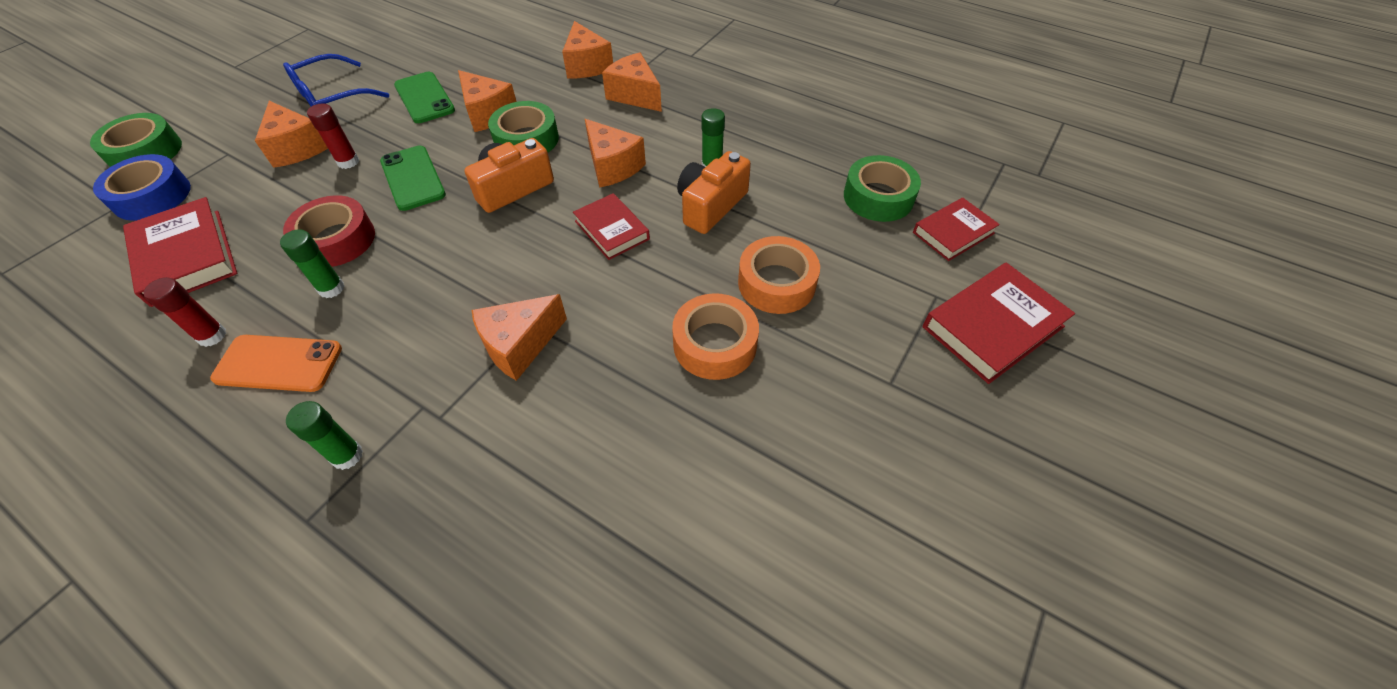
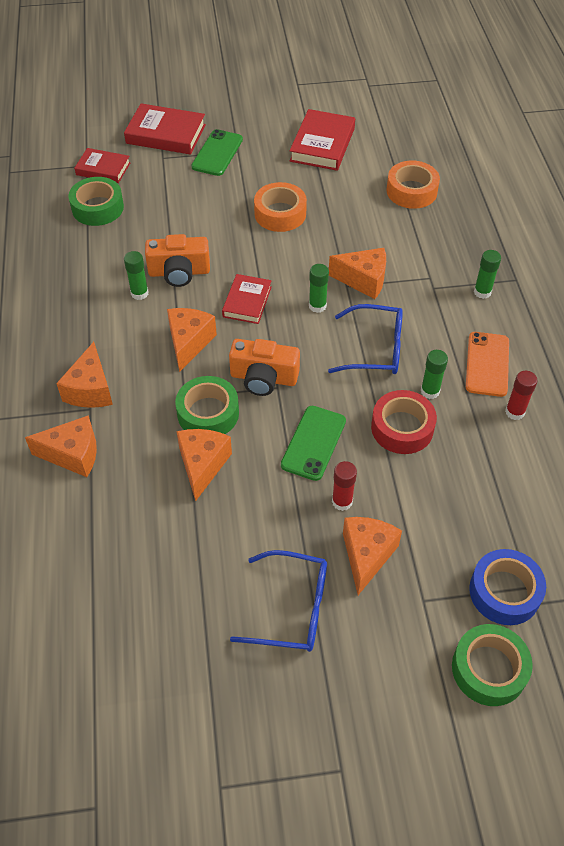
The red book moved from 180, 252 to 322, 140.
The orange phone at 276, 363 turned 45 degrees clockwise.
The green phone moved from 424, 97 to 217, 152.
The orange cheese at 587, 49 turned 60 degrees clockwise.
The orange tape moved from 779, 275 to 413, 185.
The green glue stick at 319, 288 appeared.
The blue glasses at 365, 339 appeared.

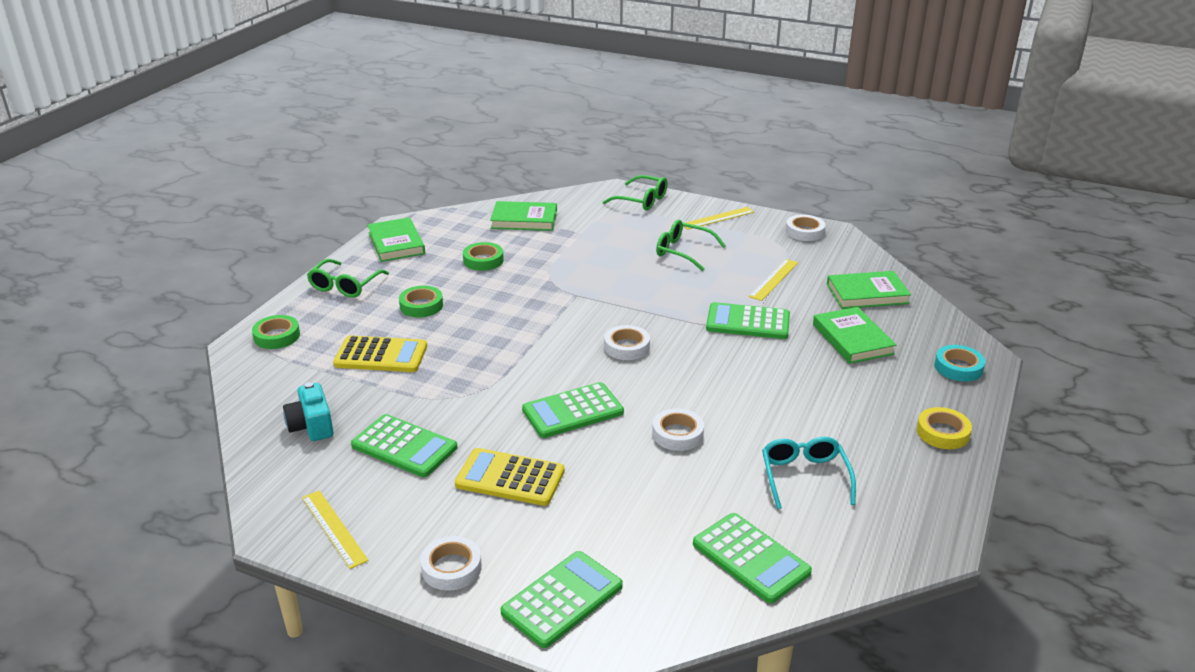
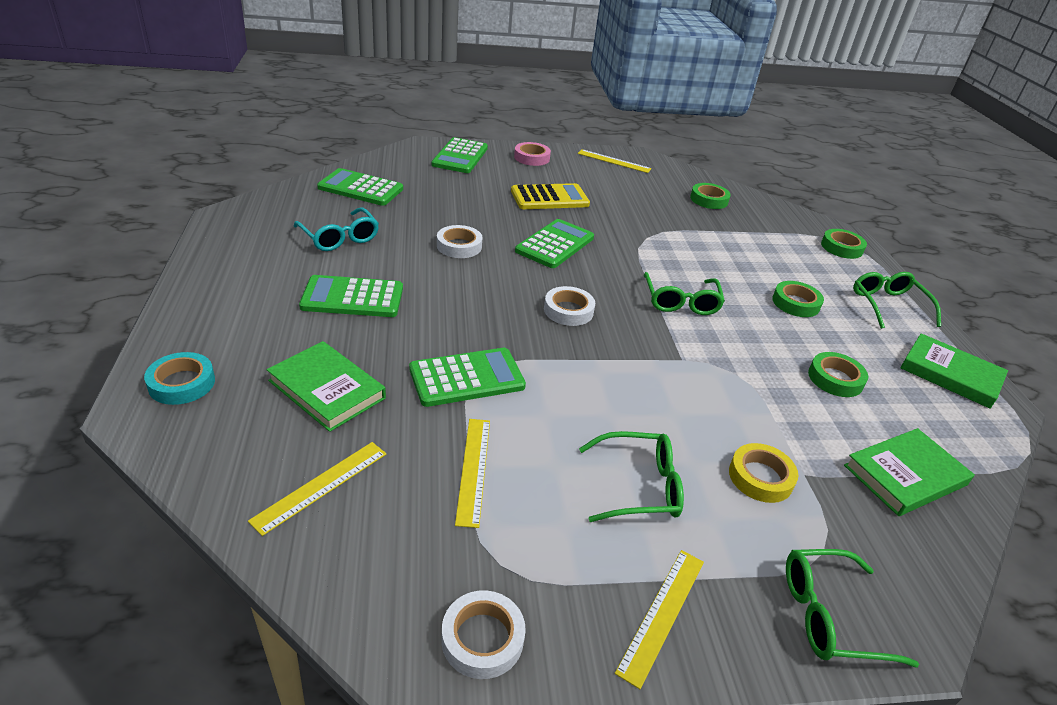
The turquoise camera at 308, 411 was replaced by the green tape at 710, 196.
The yellow calculator at 380, 353 disappeared.
The green calculator moved from 404, 445 to 351, 296.
The white tape at 451, 563 became the pink tape at 532, 154.
The green book at 869, 290 was replaced by the yellow ruler at 317, 489.
The yellow tape moved from 944, 428 to 764, 473.
The green glasses at 684, 293 appeared.

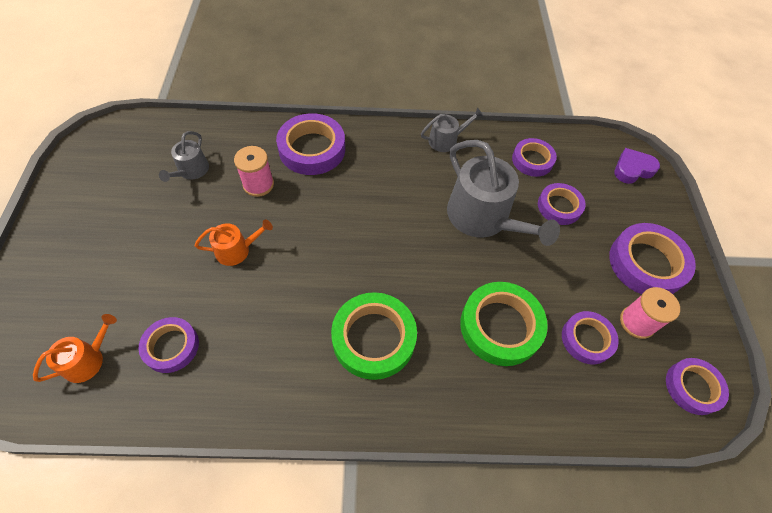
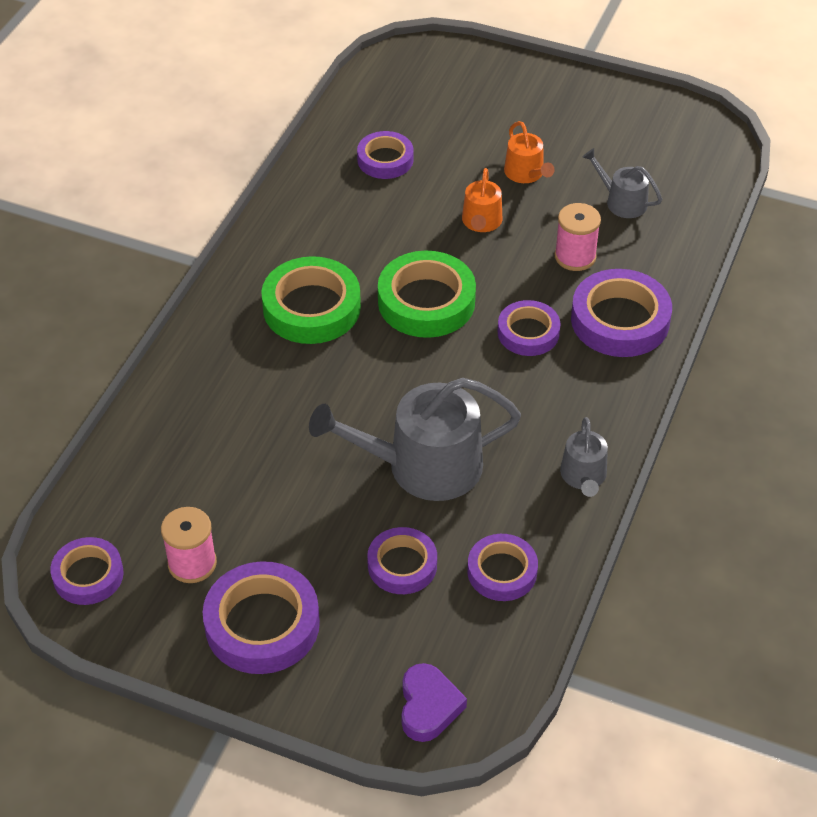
The orange watering can moved from 75, 348 to 529, 152.
The green tape moved from 504, 324 to 427, 294.
The purple tape moved from 590, 337 to 529, 328.

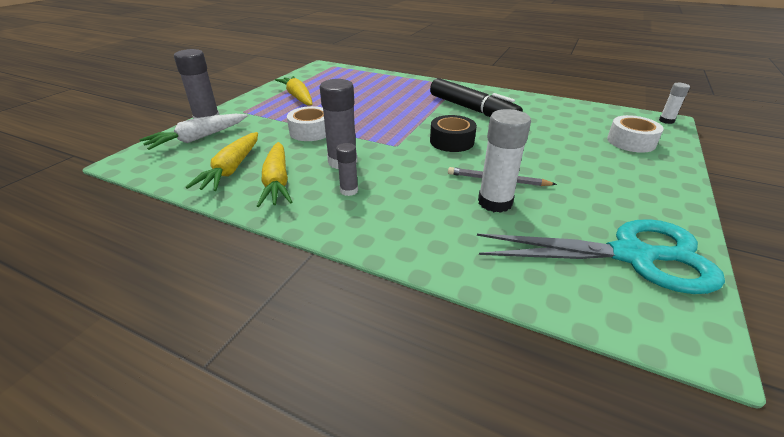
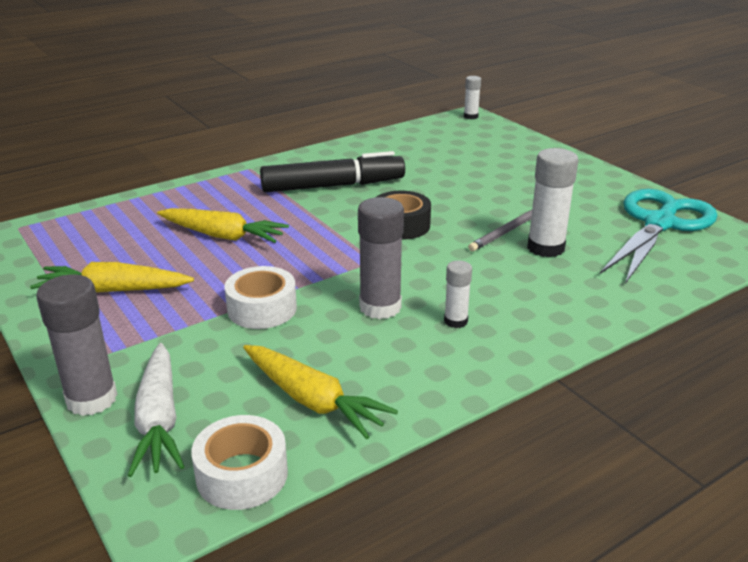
The yellow carrot moved from 274, 174 to 223, 225.
The grey glue stick at 347, 169 became the white glue stick at 458, 294.
The white tape moved from 635, 134 to 239, 462.

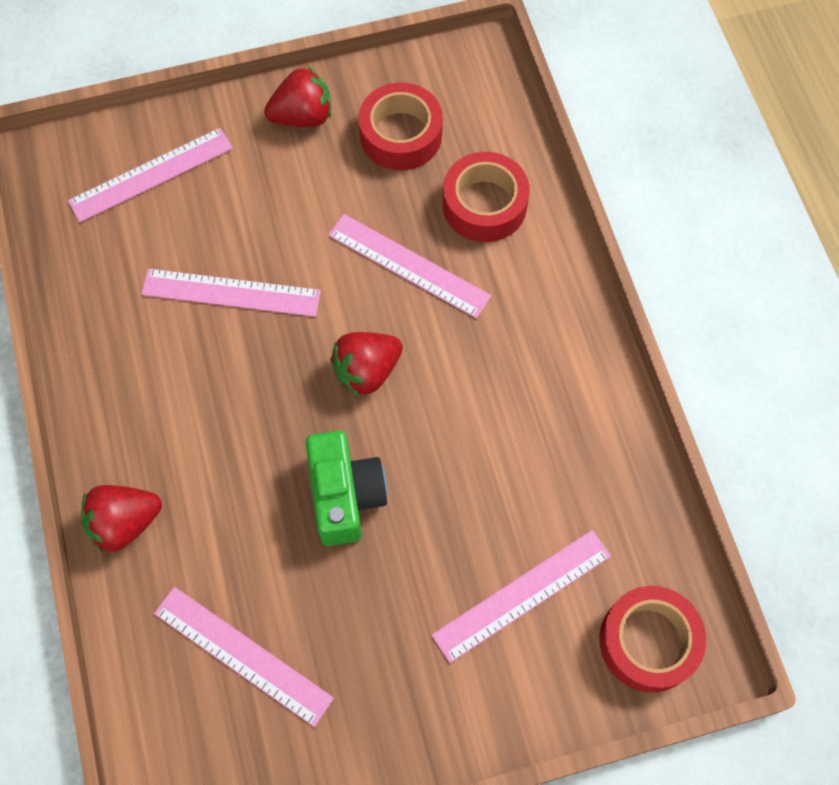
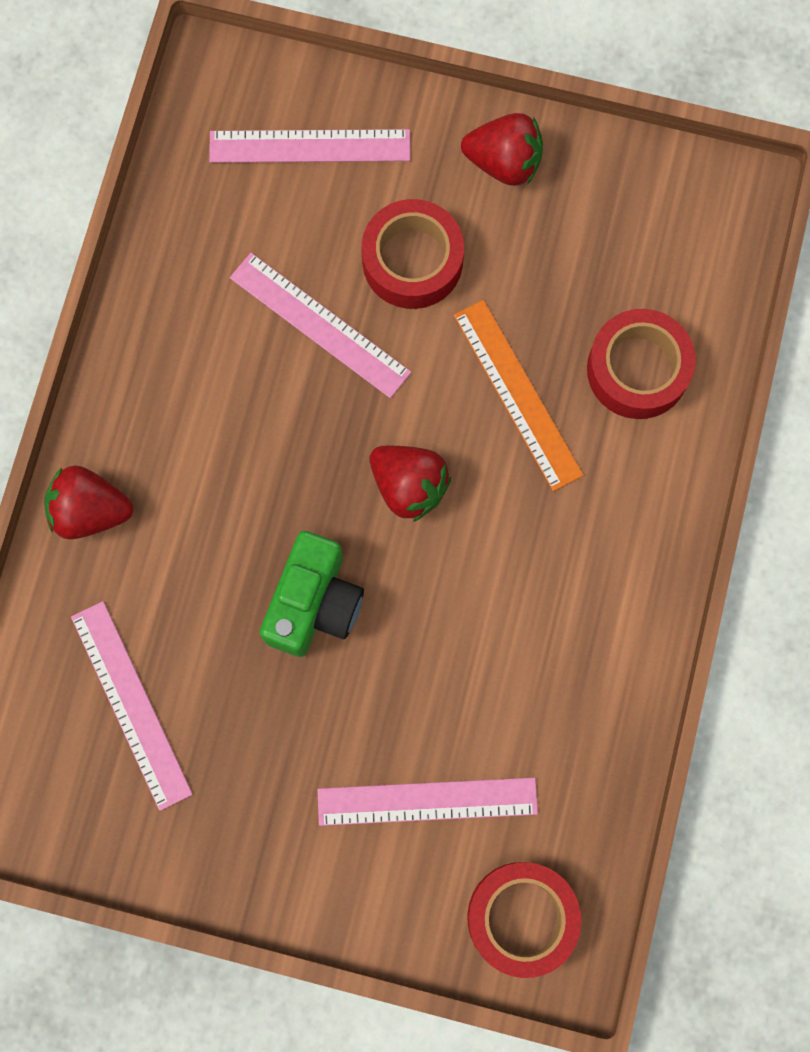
The pink ruler at 409, 266 became the orange ruler at 519, 395.
The red strawberry at 366, 364 turned 135 degrees counterclockwise.
The red tape moved from 400, 126 to 412, 254.

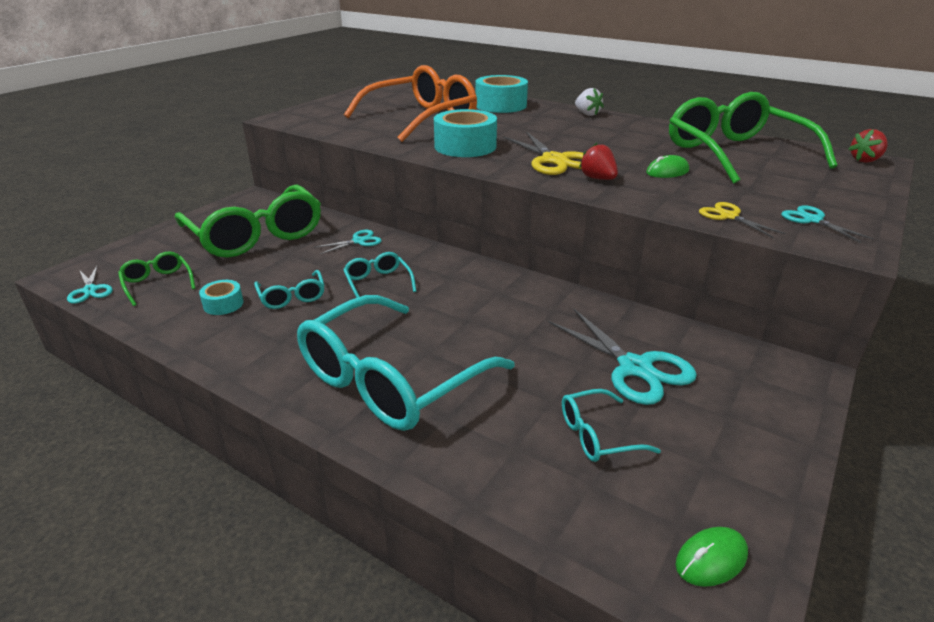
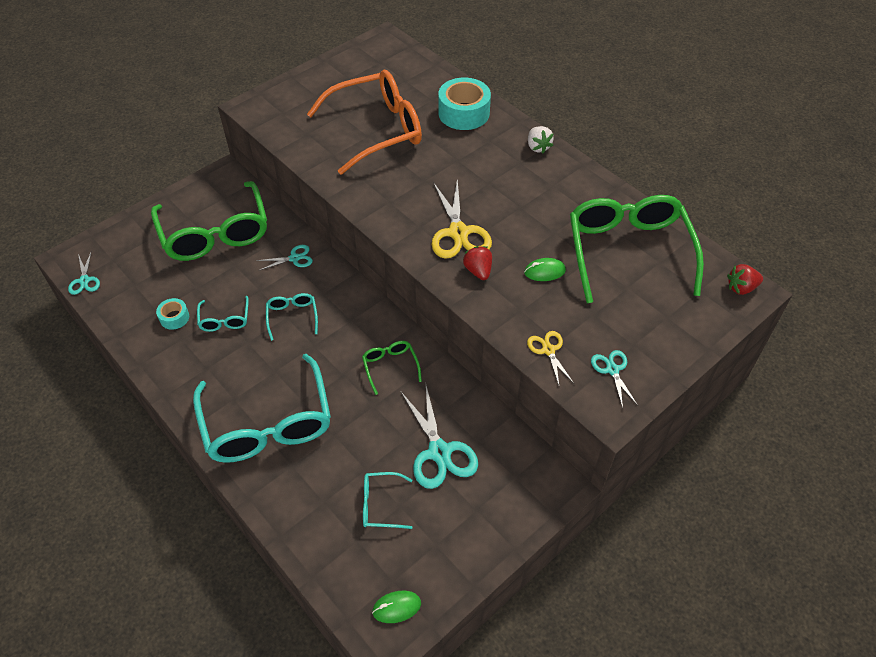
The green glasses moved from 157, 278 to 392, 368.
The turquoise glasses at 406, 363 turned 75 degrees counterclockwise.
The turquoise tape at 465, 133 disappeared.

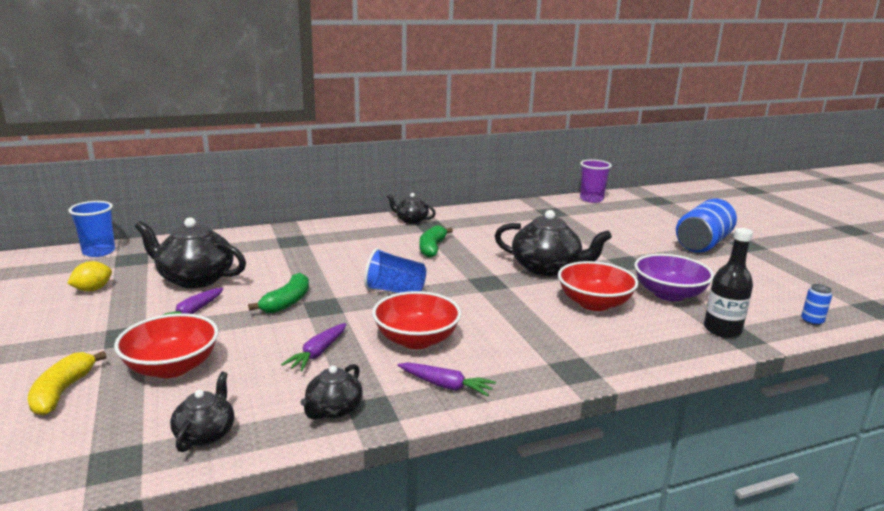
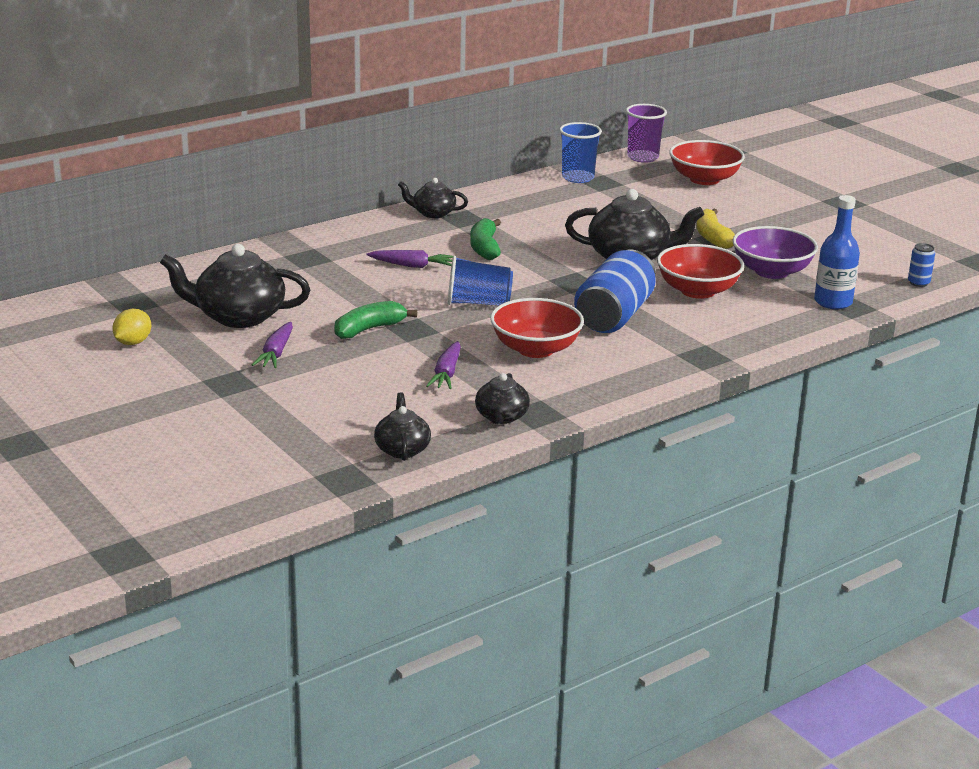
The yellow banana moved from 67, 383 to 716, 228.
The blue cup moved from 92, 229 to 580, 152.
The red bowl moved from 166, 345 to 707, 162.
The green banana at 278, 293 turned 135 degrees counterclockwise.
The purple carrot moved from 447, 379 to 409, 259.
The blue can moved from 706, 226 to 615, 291.
The black bottle at 728, 283 became the blue bottle at 837, 252.

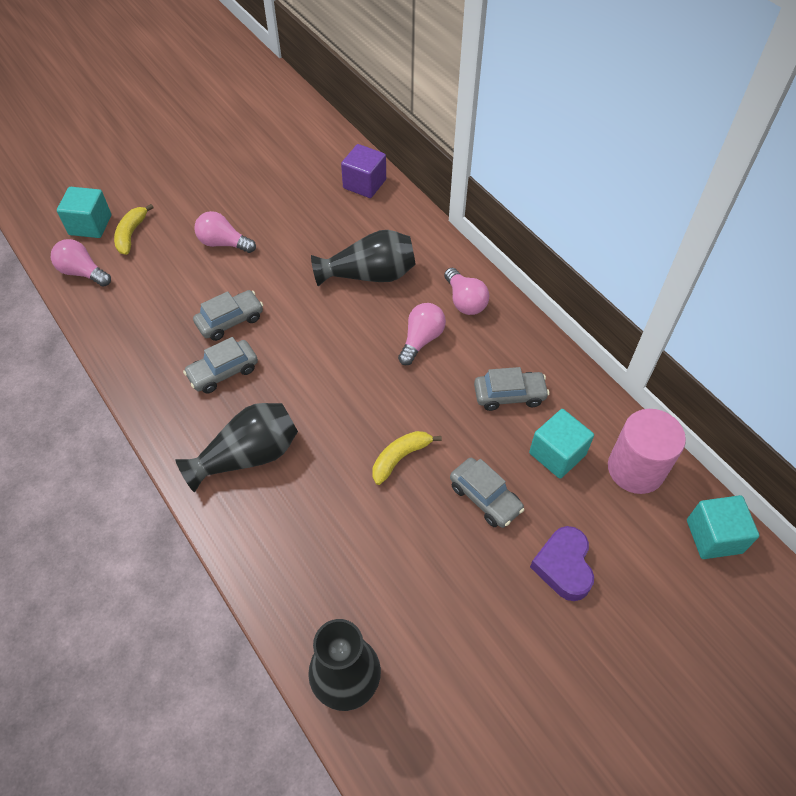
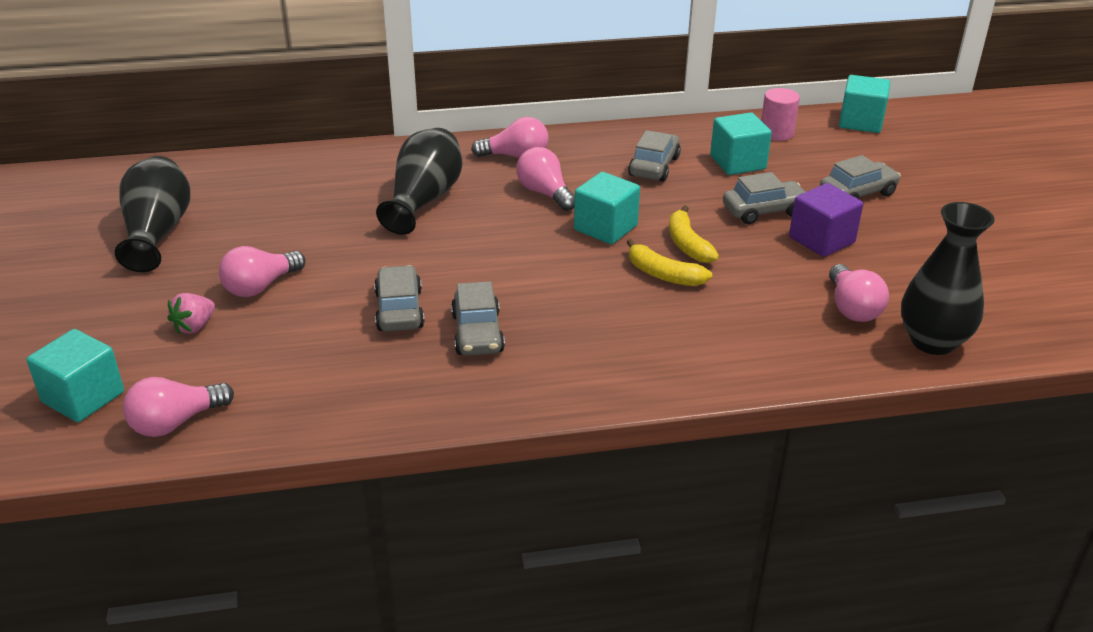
The yellow banana moved from 134, 229 to 669, 262.
The black vase moved from 237, 447 to 152, 214.
The purple cube moved from 363, 171 to 826, 220.
The purple heart at 562, 563 was replaced by the grey car at 860, 177.
The pink cylinder at 647, 451 changed to 0.61 times the size.
The pink strawberry at 191, 313 appeared.
The turquoise cube at 607, 208 appeared.
The pink light bulb at 859, 293 appeared.

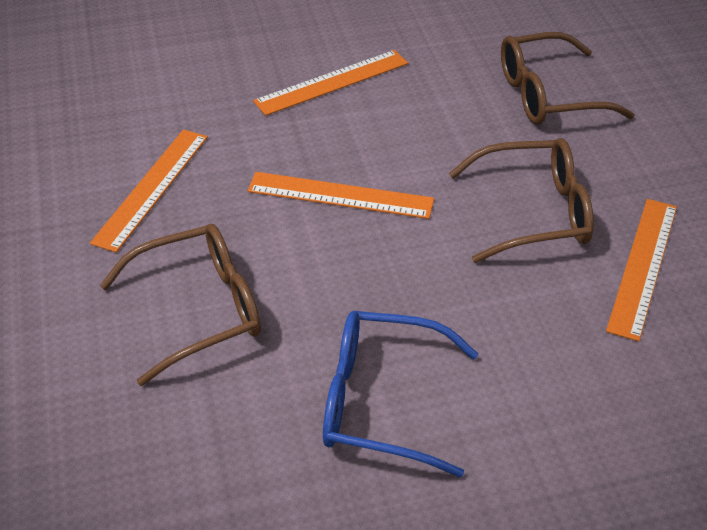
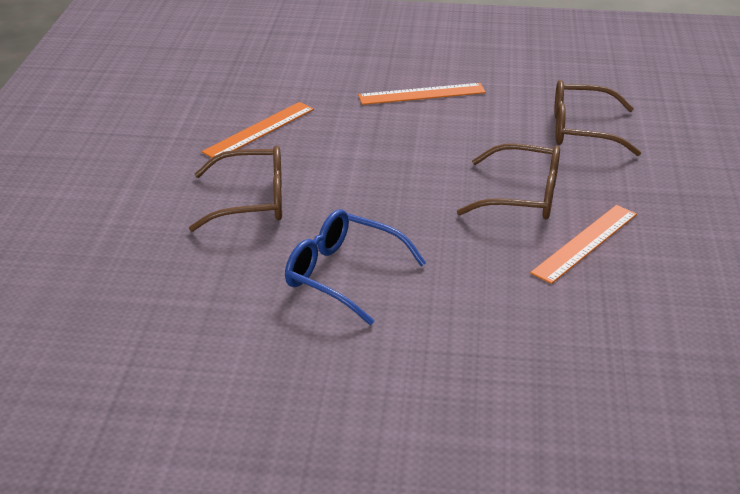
The orange ruler at 341, 195 disappeared.

